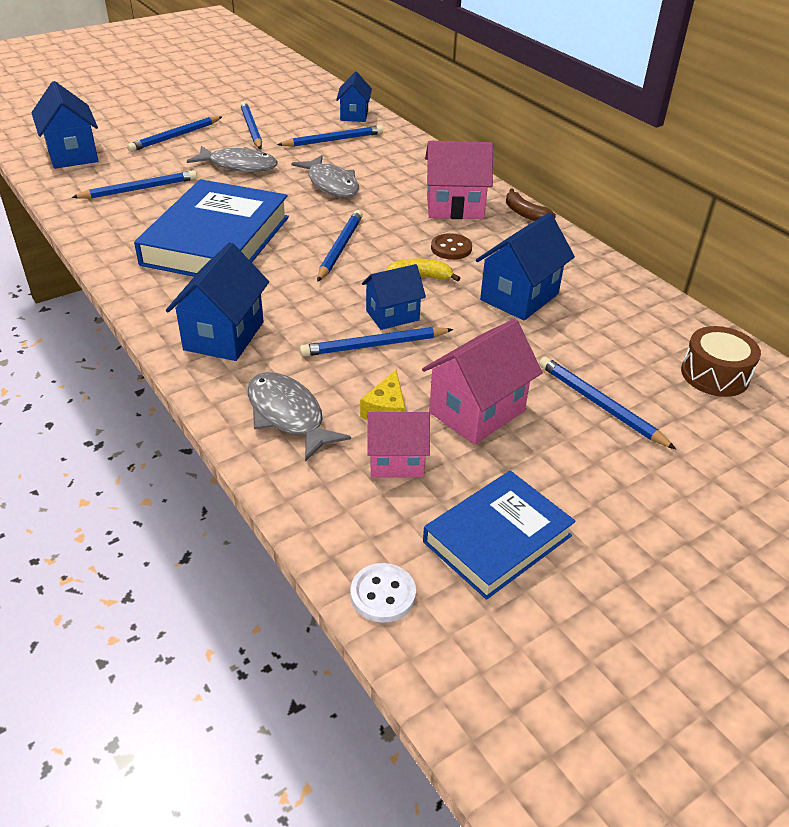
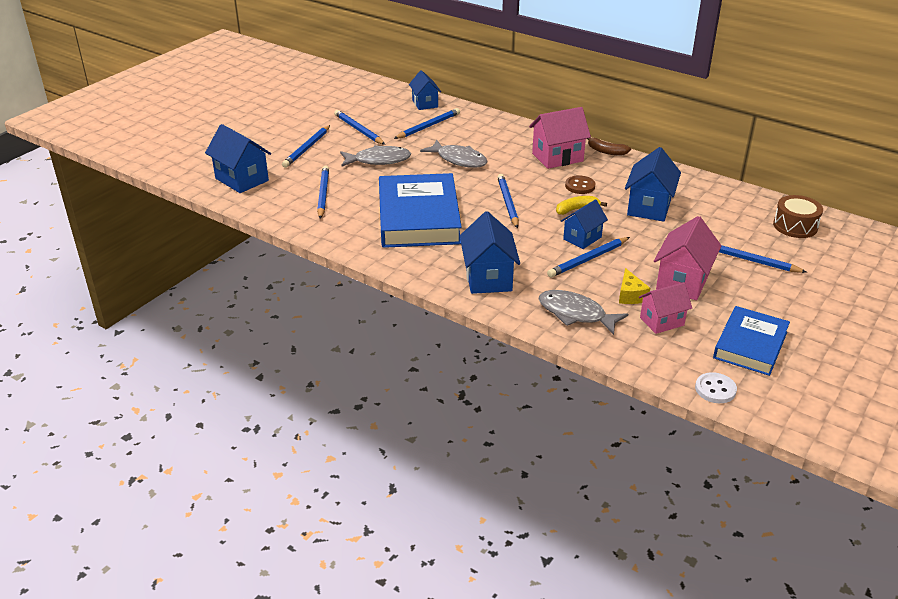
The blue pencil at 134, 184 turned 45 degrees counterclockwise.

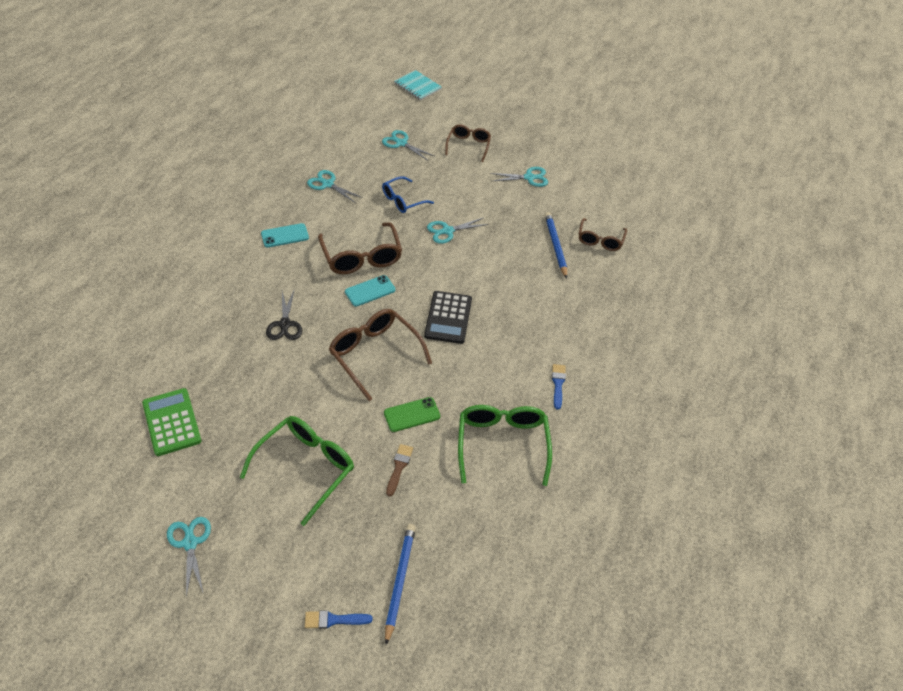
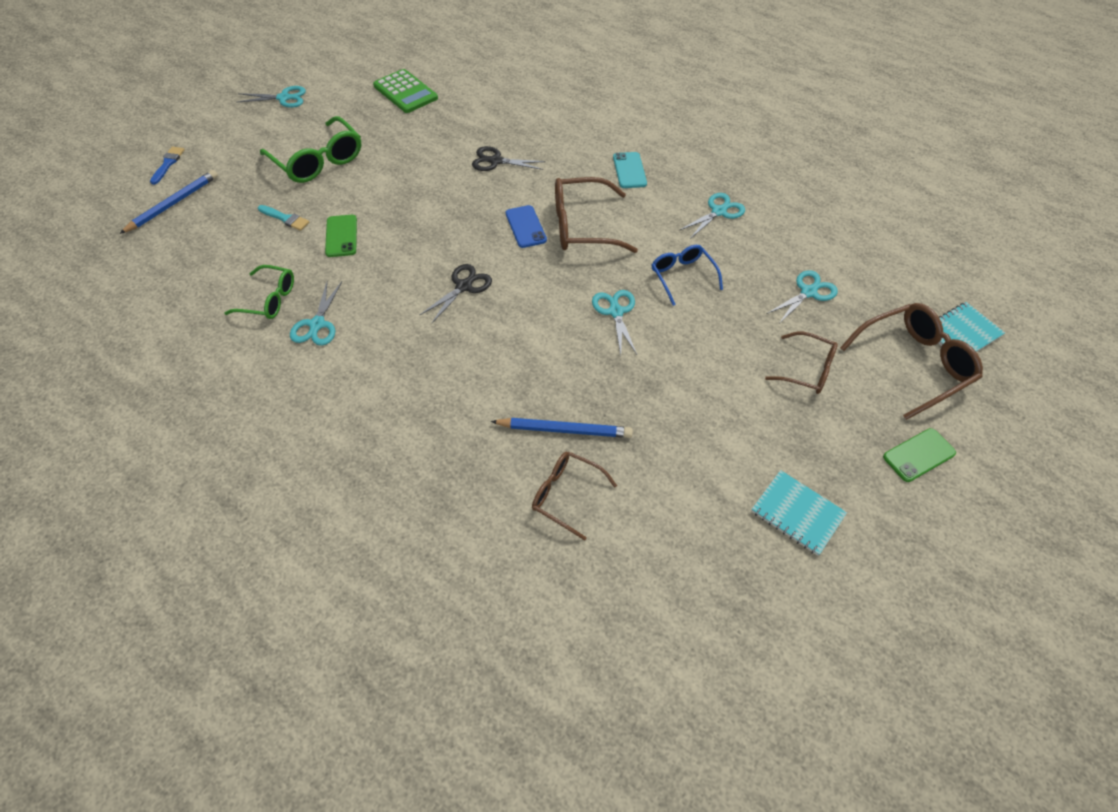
The green calculator at 171, 422 turned 60 degrees clockwise.
The brown glasses moved from 380, 355 to 911, 361.
The turquoise phone at 370, 291 became the blue phone at 526, 226.
The blue pencil at 400, 584 turned 75 degrees counterclockwise.
The brown brush at 399, 470 became the turquoise brush at 283, 218.
The black calculator at 448, 317 was replaced by the black scissors at 455, 294.
The green glasses at 505, 445 changed to 0.63 times the size.
The turquoise scissors moved from 519, 177 to 316, 314.
The blue brush at 559, 387 disappeared.
The turquoise notebook at 799, 513 appeared.
The green phone at 919, 455 appeared.

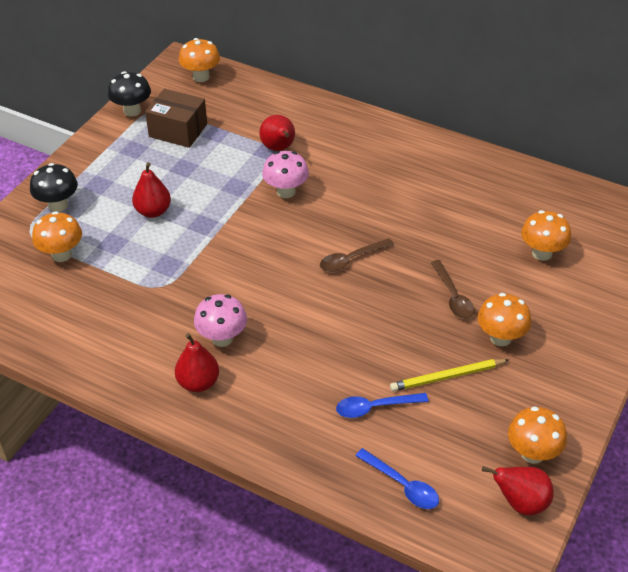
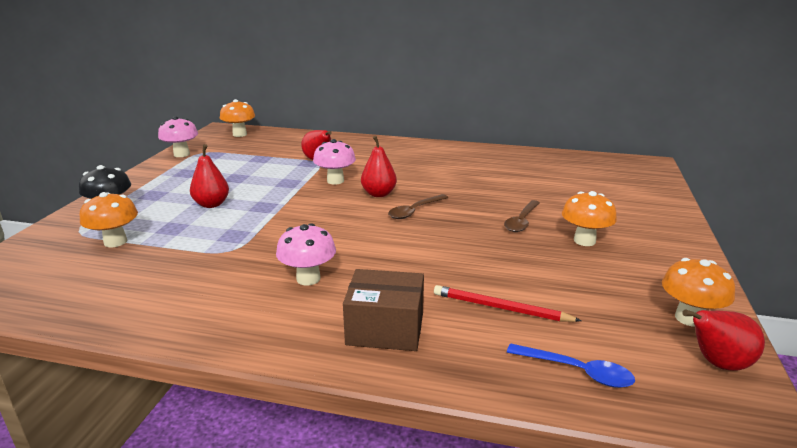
The black mushroom at 129, 94 became the pink mushroom at 178, 136.
The brown box moved from 176, 118 to 383, 310.
The red pear moved from 197, 362 to 379, 166.
The blue spoon at 382, 405 was replaced by the red pencil at 508, 303.
The yellow pencil at 449, 375 disappeared.
The brown spoon at 453, 289 turned 60 degrees clockwise.
The orange mushroom at 546, 235 disappeared.

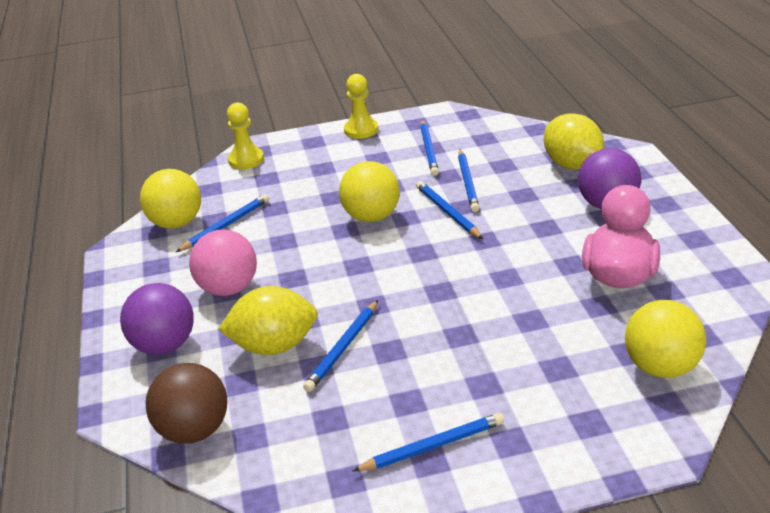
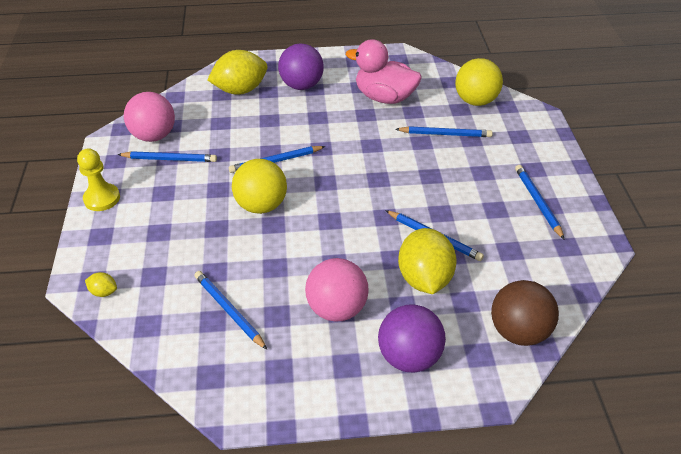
The yellow ball at 170, 199 disappeared.
The yellow pawn at 245, 136 was replaced by the yellow lemon at 101, 284.
The blue pencil moved from 469, 180 to 444, 131.
The pink ball at 149, 117 appeared.

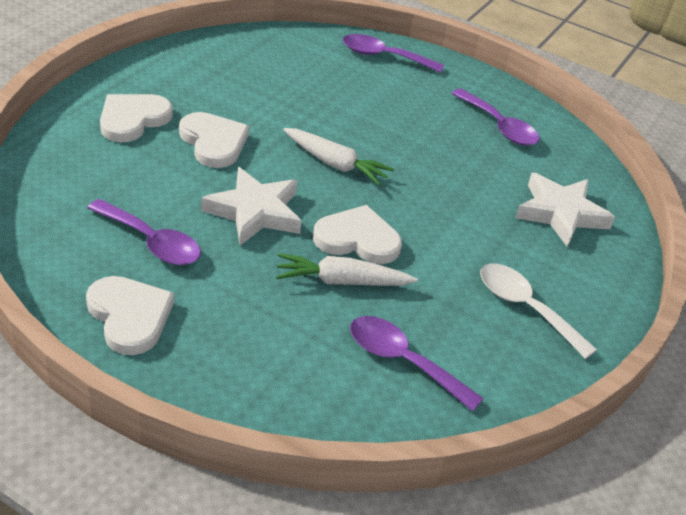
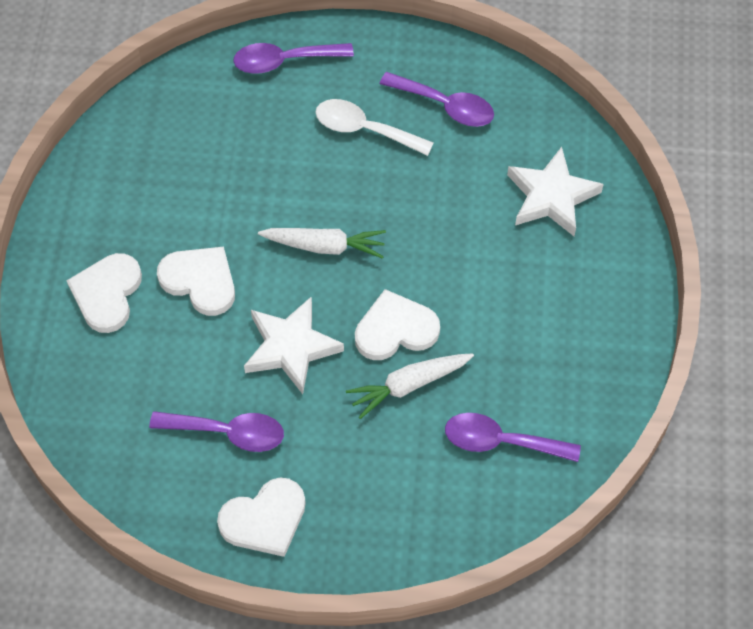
The white heart at 130, 315 turned 120 degrees clockwise.
The white spoon moved from 538, 311 to 374, 127.

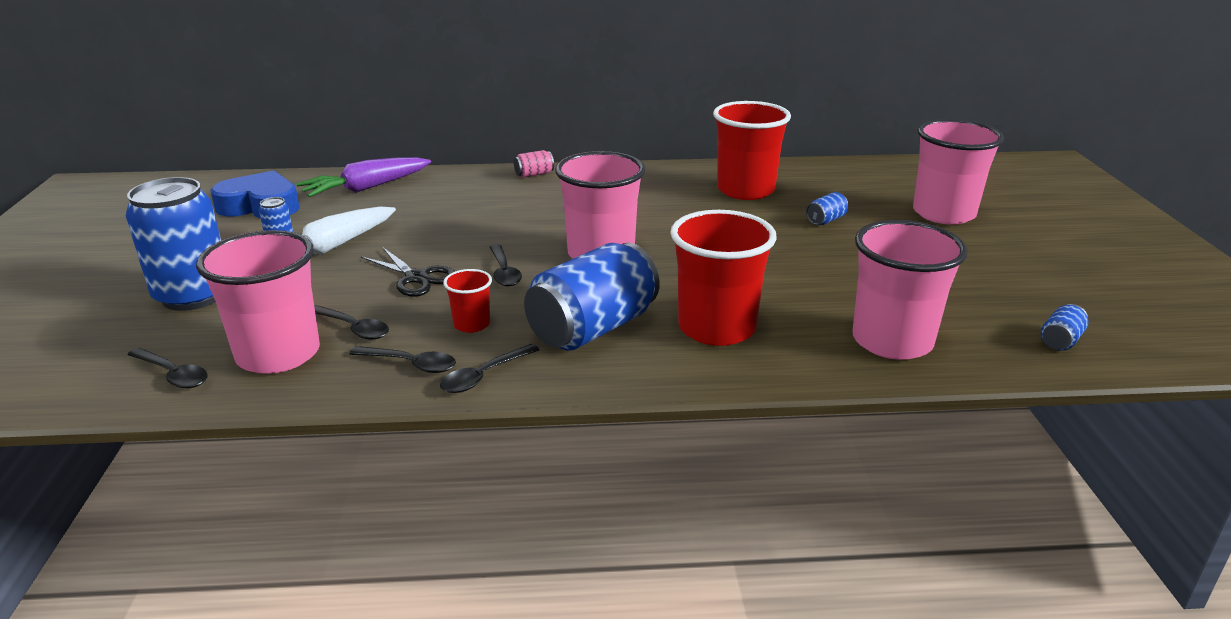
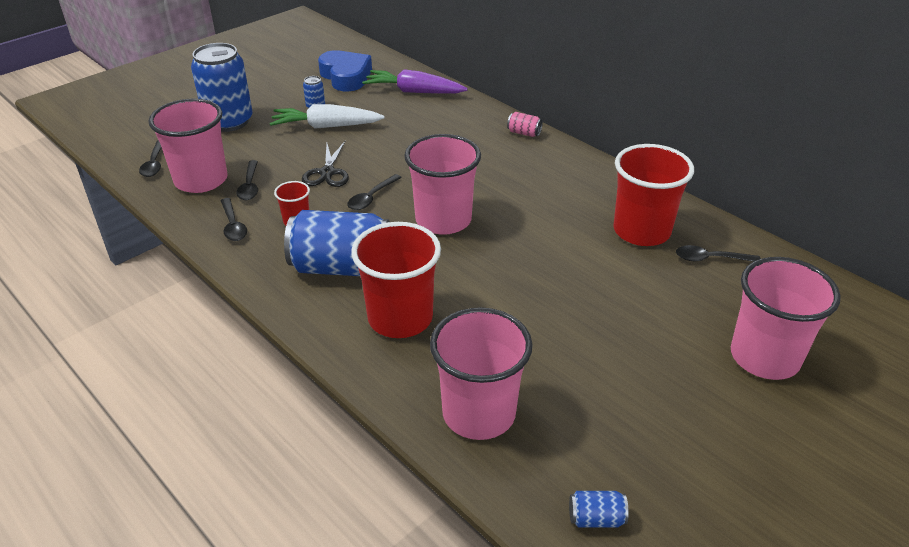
The black spoon moved from 490, 368 to 718, 253.
The blue can at 827, 208 disappeared.

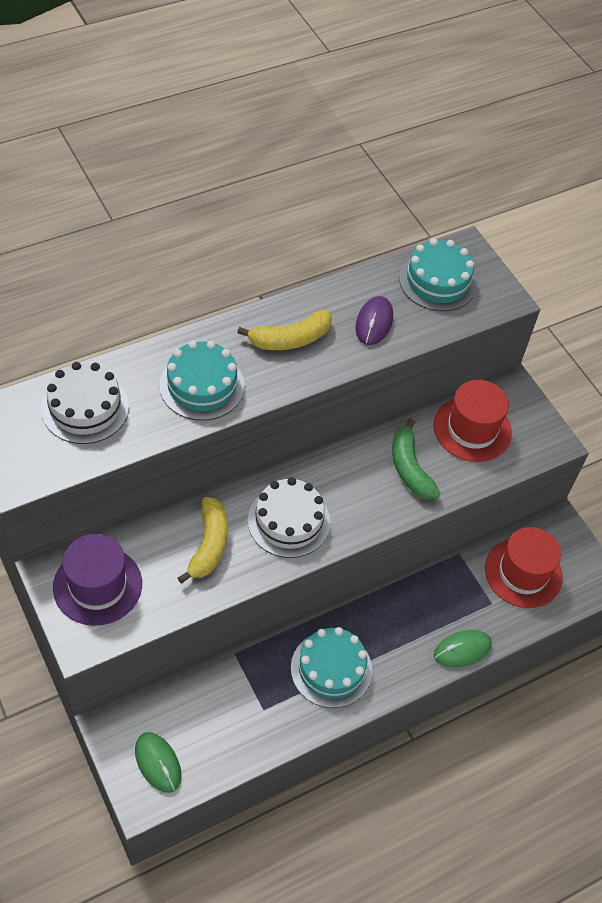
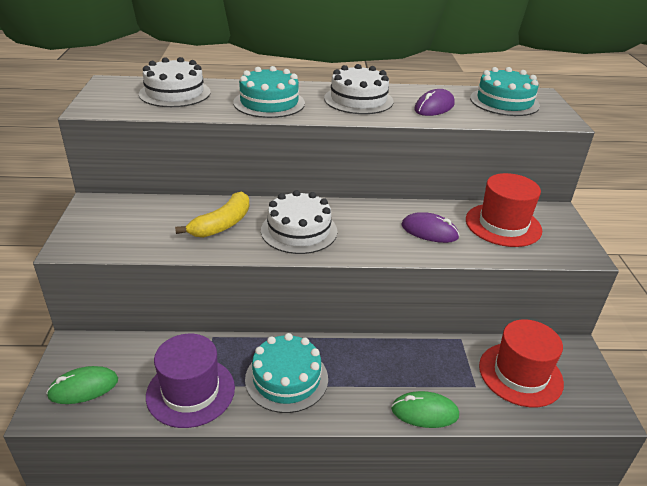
The purple hat moved from 97, 580 to 190, 381.
The green mouse at 158, 762 turned 75 degrees clockwise.
The yellow banana at 284, 330 was replaced by the white cake at 359, 89.
The green banana at 416, 459 was replaced by the purple mouse at 431, 227.

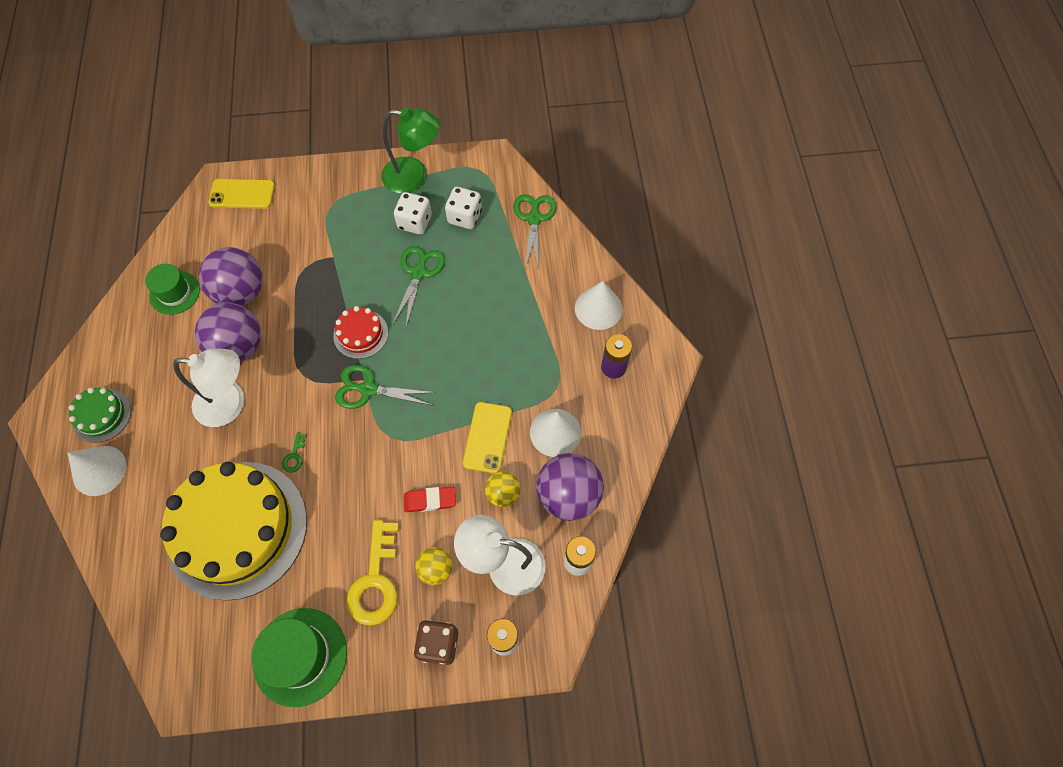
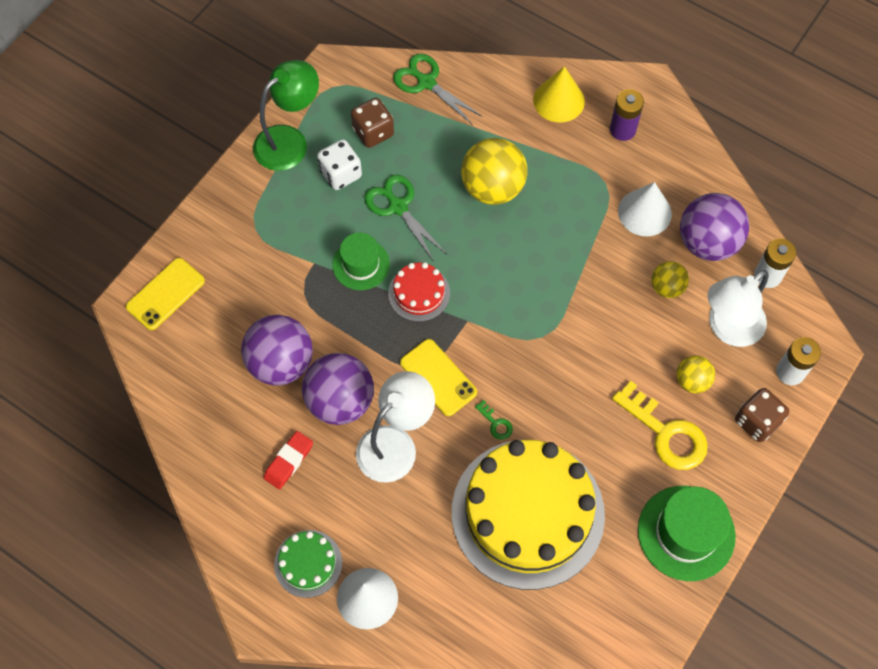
The green hat moved from 172, 289 to 361, 261.
The green scissors at 385, 387 disappeared.
The red eraser moved from 430, 499 to 288, 460.
The white dice at 463, 208 became the brown dice at 372, 123.
The yellow phone moved from 487, 438 to 438, 377.
The white cone at 599, 305 became the yellow cone at 559, 94.
The yellow ball at 494, 171 appeared.

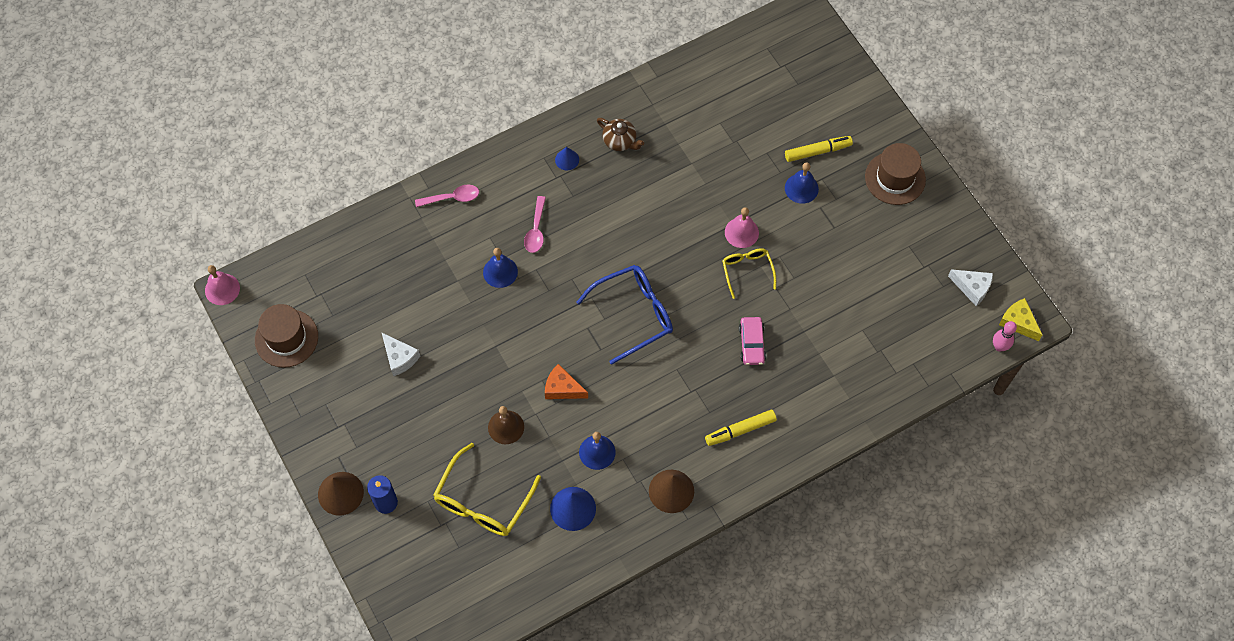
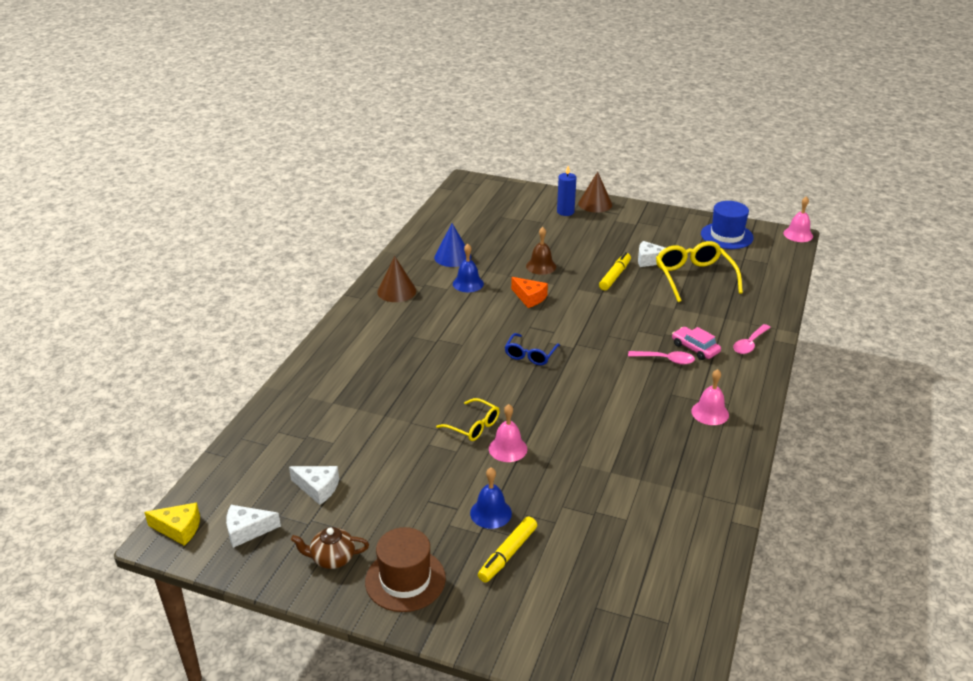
The brown hat at 286, 336 became the blue hat at 727, 225.
The yellow glasses moved from 487, 489 to 699, 271.
The blue bell at 500, 268 disappeared.
The pink spoon at 535, 224 turned 135 degrees clockwise.
The orange cheese at 566, 381 turned 60 degrees clockwise.
The blue cone at 567, 159 was replaced by the pink bell at 710, 397.
The blue glasses at 624, 315 changed to 0.59 times the size.
The brown teapot moved from 620, 134 to 330, 548.
The yellow marker moved from 741, 428 to 615, 271.
The pink car moved from 752, 341 to 696, 343.
The pink bowling pin at 1005, 336 disappeared.
The white cheese at 314, 485 appeared.

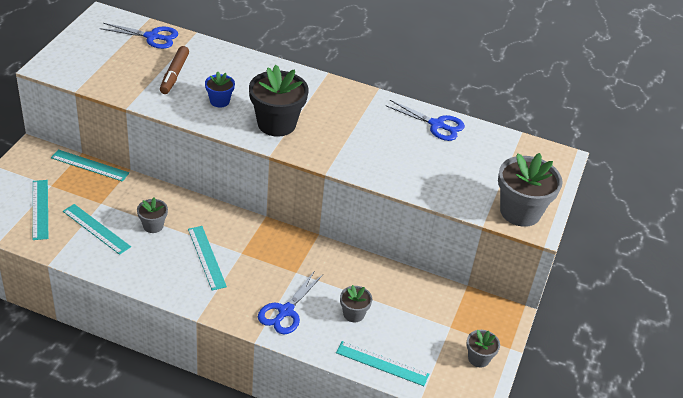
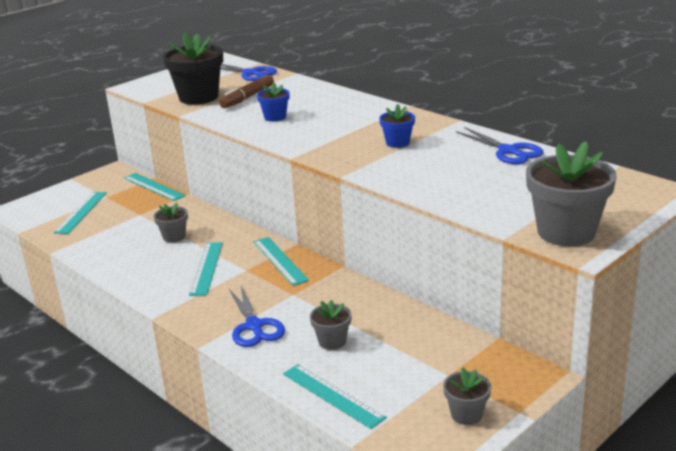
The turquoise ruler moved from 97, 229 to 281, 261.
The black flower pot moved from 279, 101 to 193, 68.
The blue scissors at 290, 303 turned 75 degrees counterclockwise.
The blue flower pot at 397, 126 appeared.

